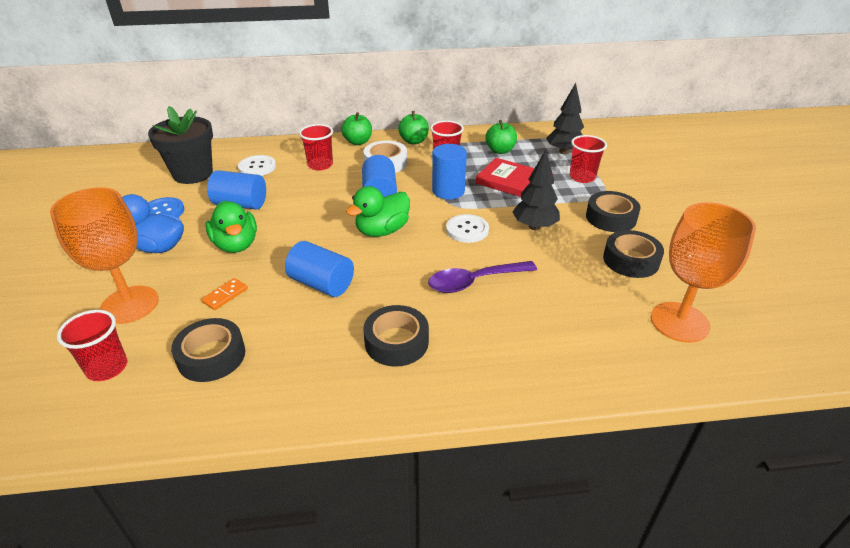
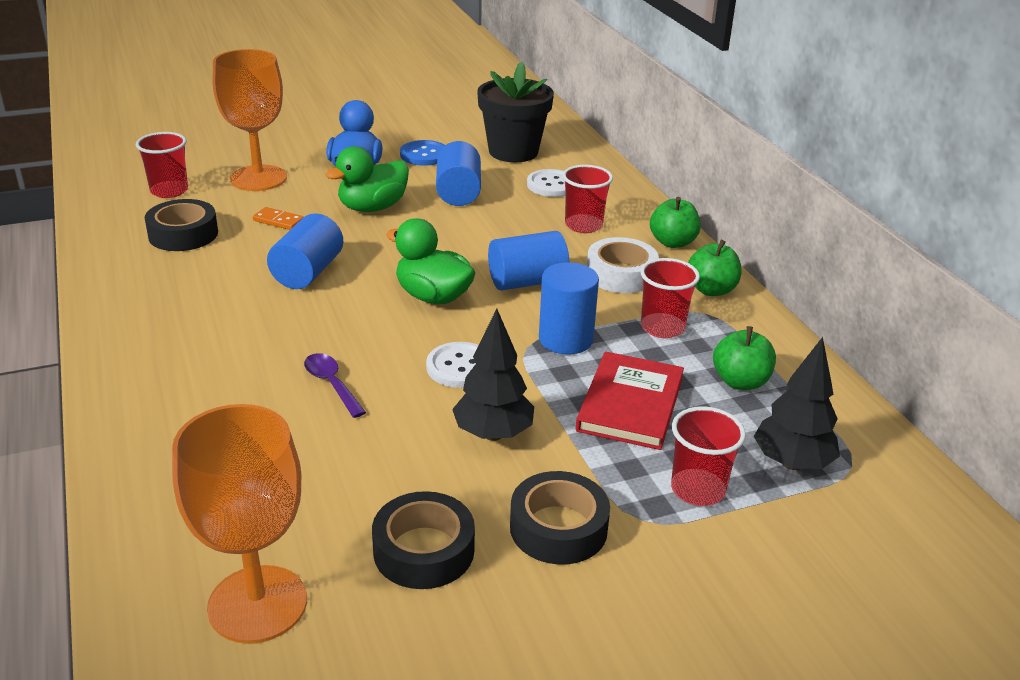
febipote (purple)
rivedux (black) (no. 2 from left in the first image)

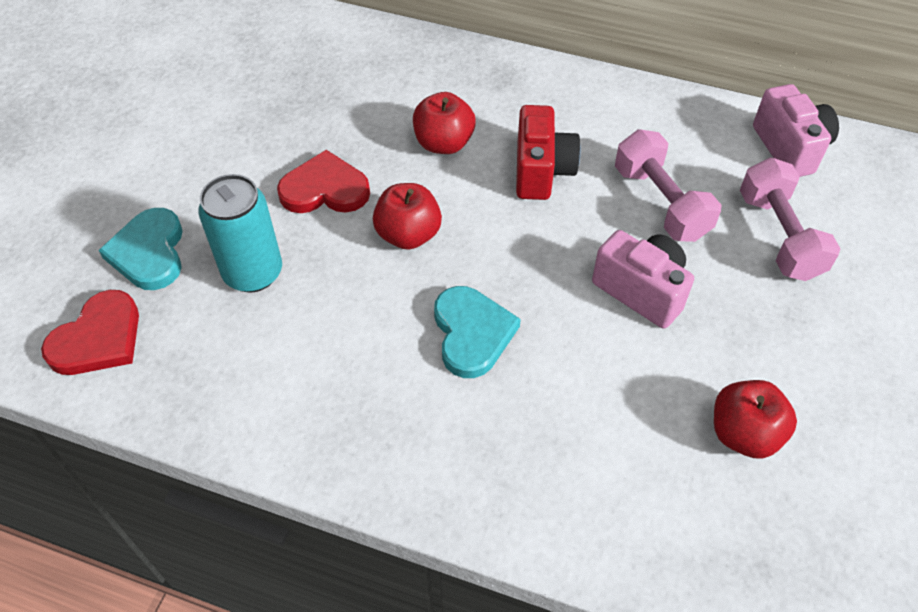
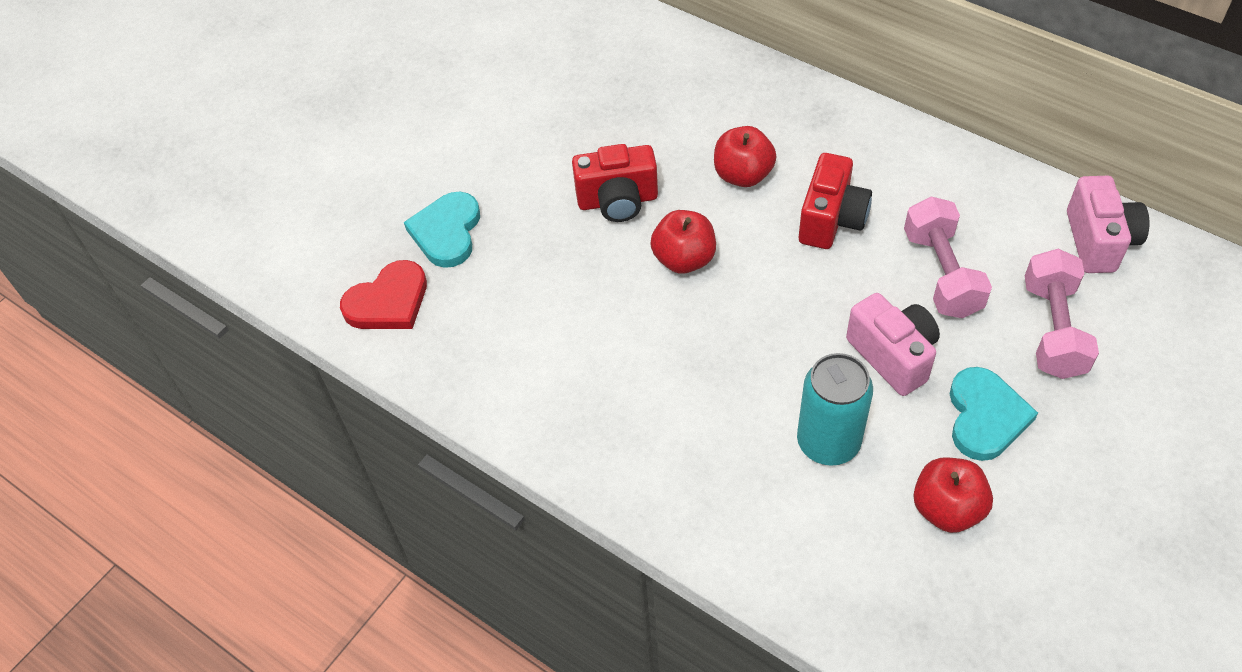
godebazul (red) (no. 1 from left)
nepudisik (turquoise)
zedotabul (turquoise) (no. 2 from left)

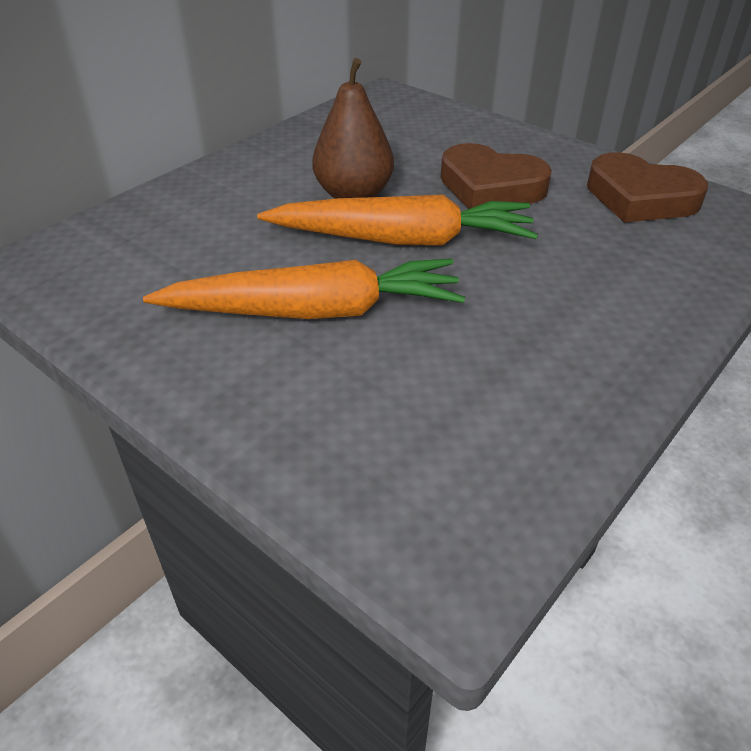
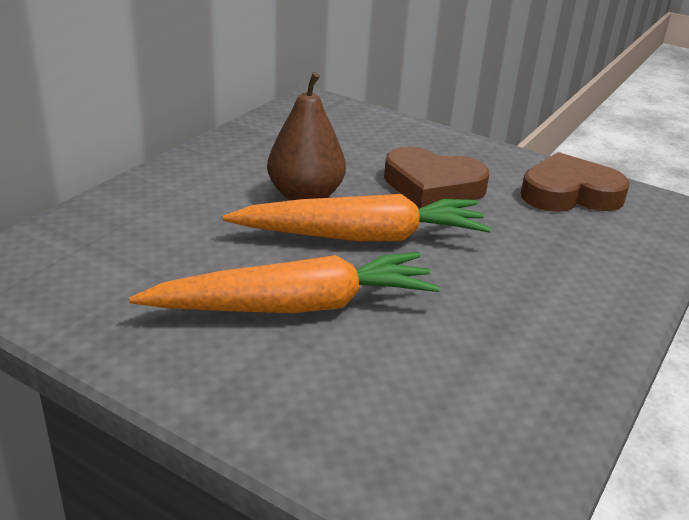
zedotabul (brown) (no. 2 from left)

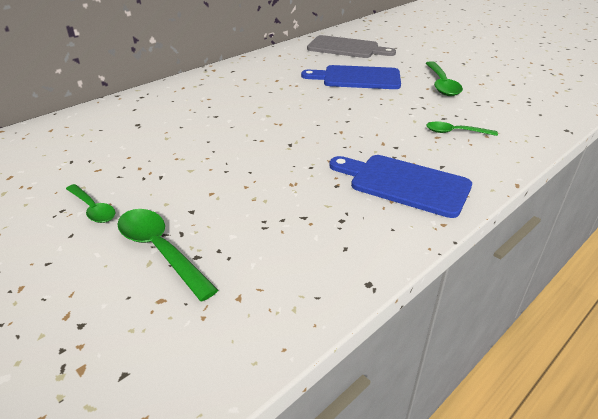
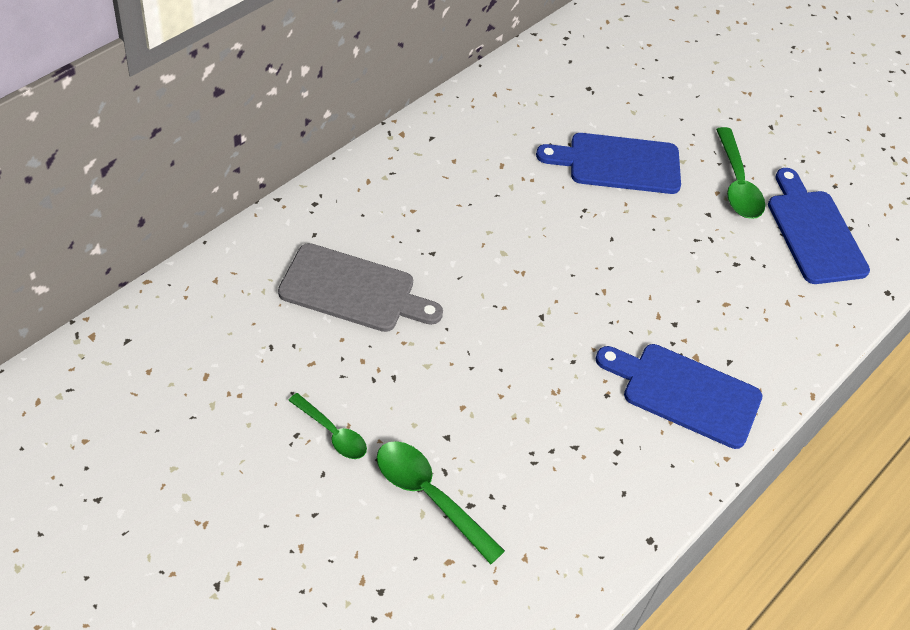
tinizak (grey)
tinizak (blue) (no. 3 from left)
febipote (green) (no. 4 from left in the first image)

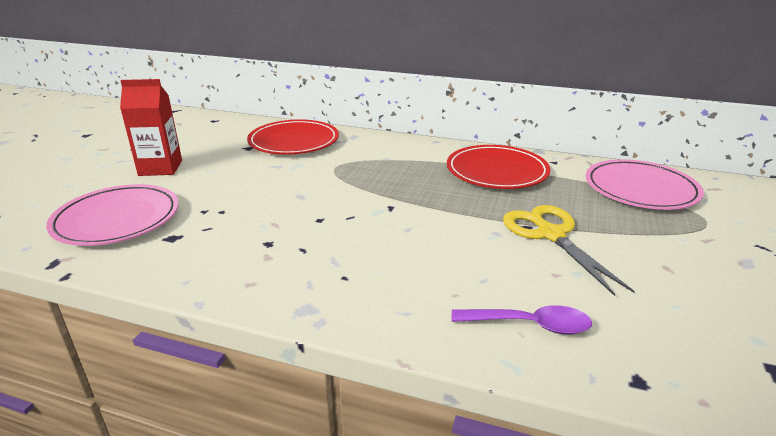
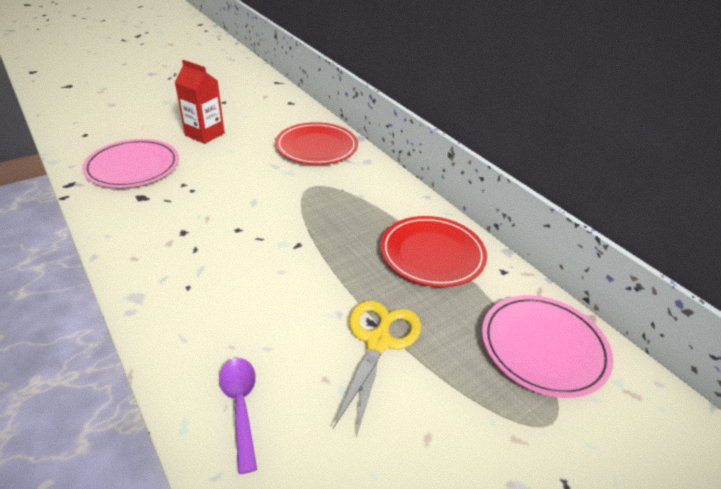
febipote (purple)

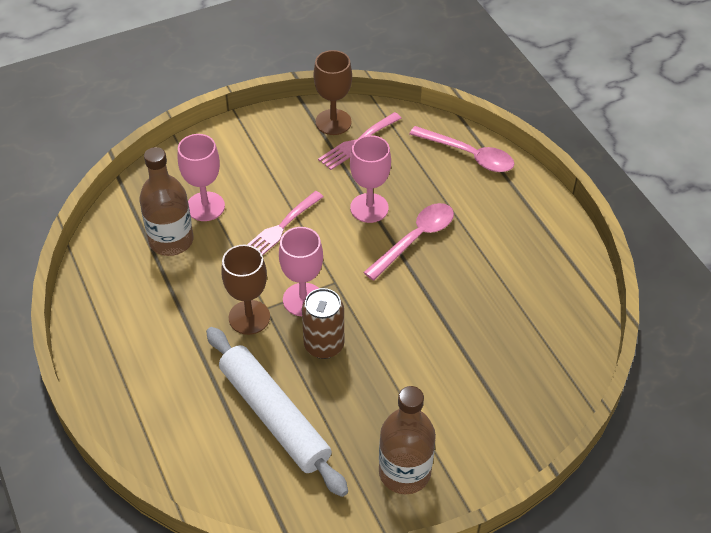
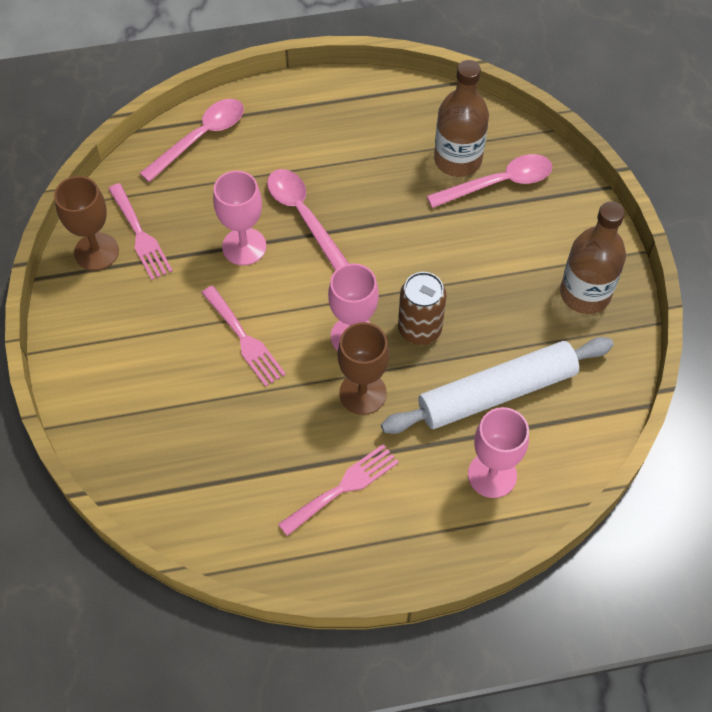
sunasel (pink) (no. 3 from left)
febipote (pink) (no. 3 from left)
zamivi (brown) (no. 1 from left)
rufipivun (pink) (no. 3 from left)

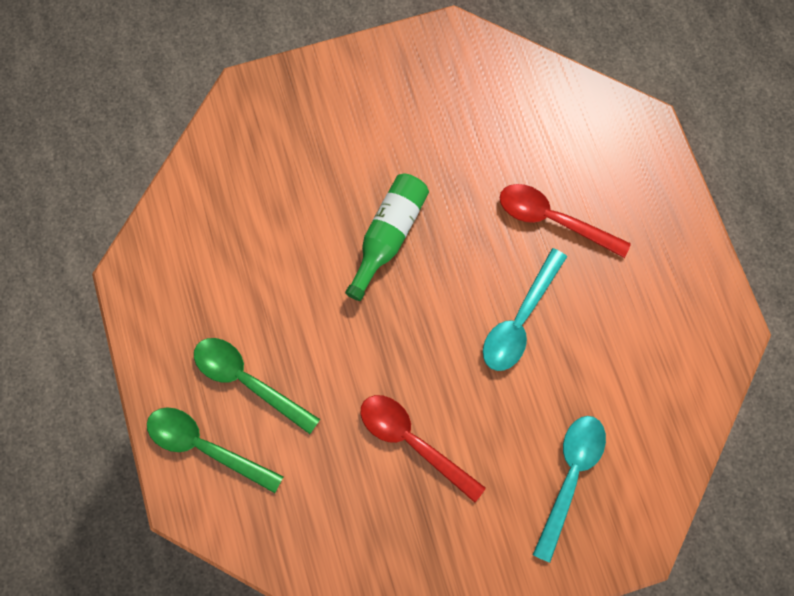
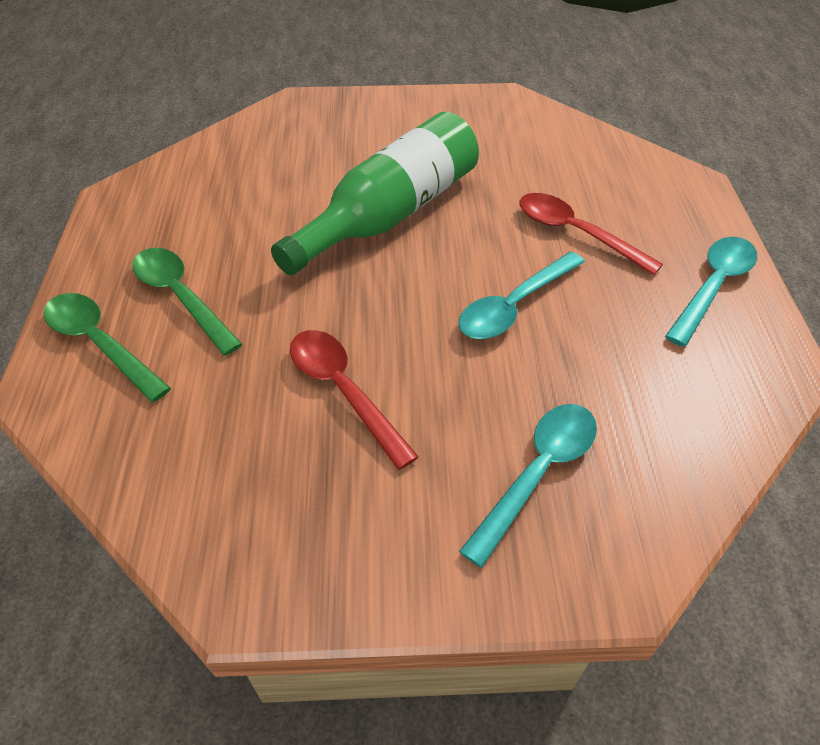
zamivi (green)
febipote (turquoise) (no. 3 from left)

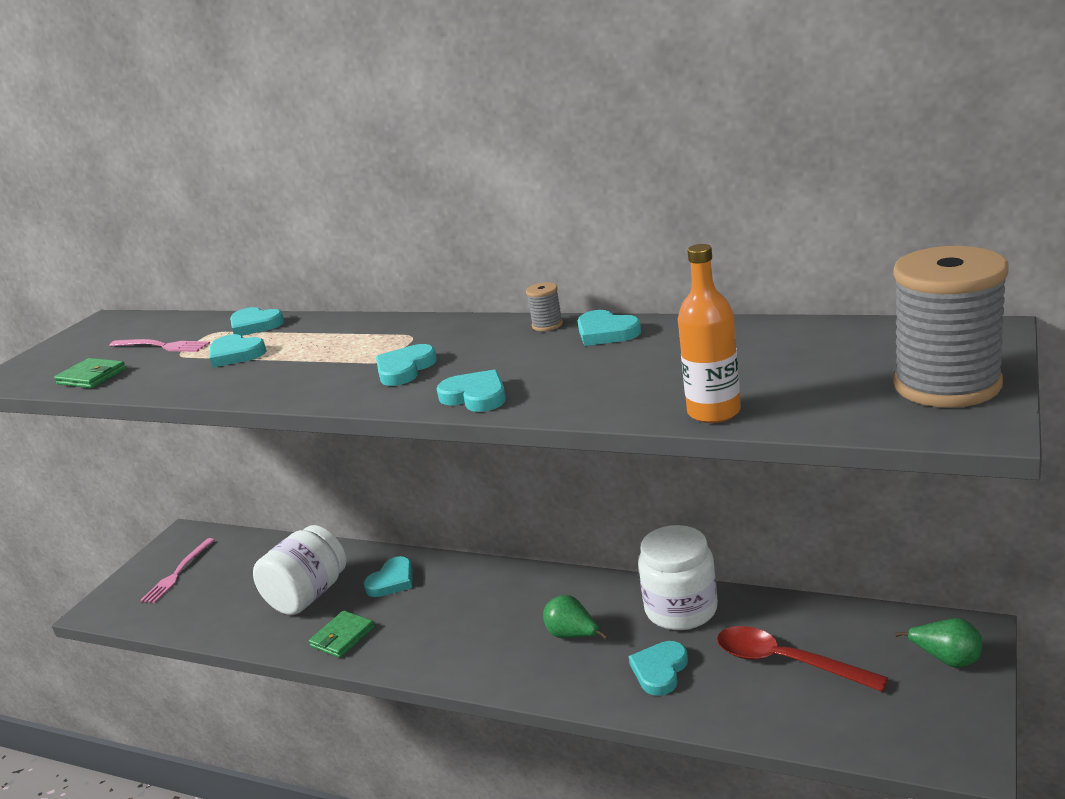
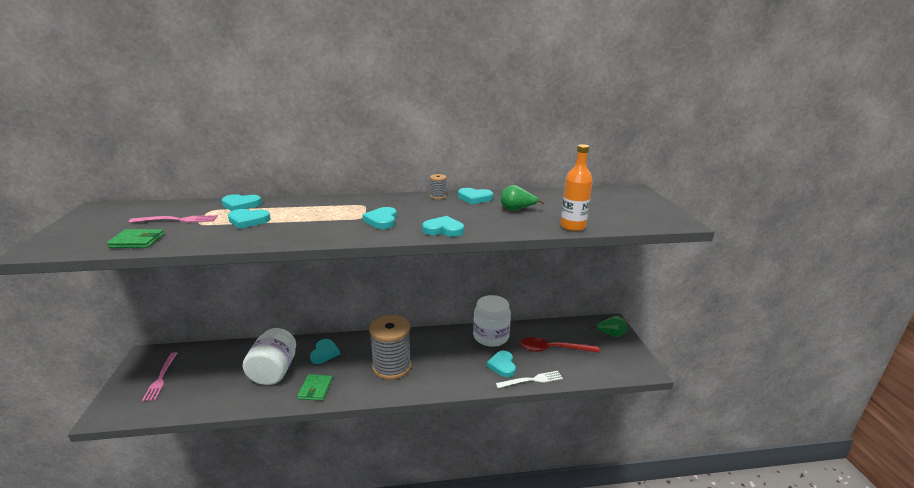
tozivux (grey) (no. 1 from left)
sunasel (white)
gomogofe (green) (no. 1 from left)

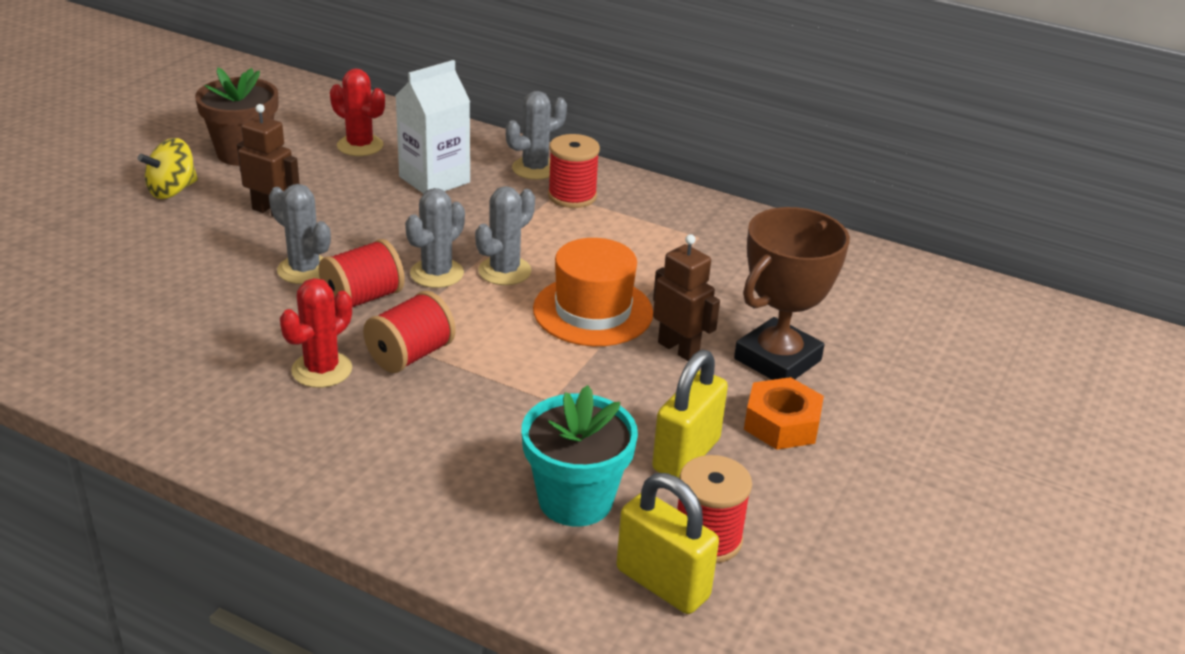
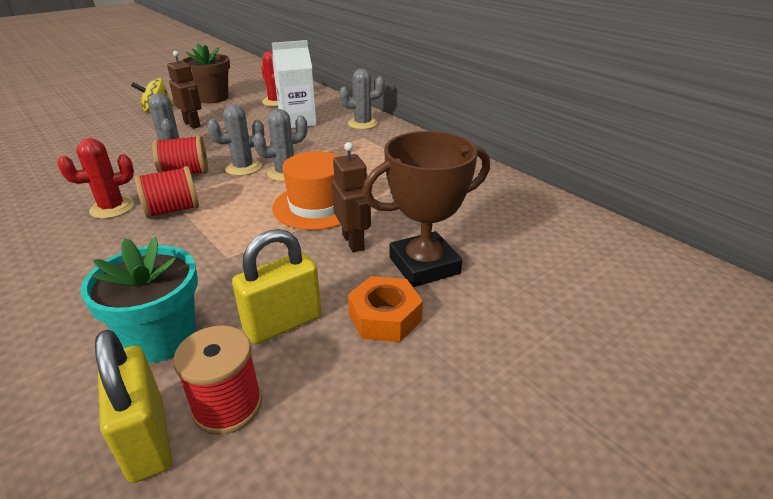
tozivux (red) (no. 3 from left in the first image)

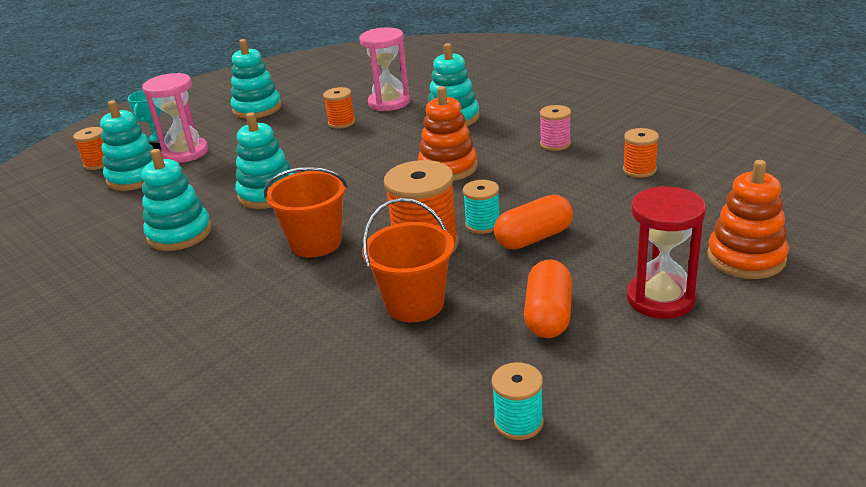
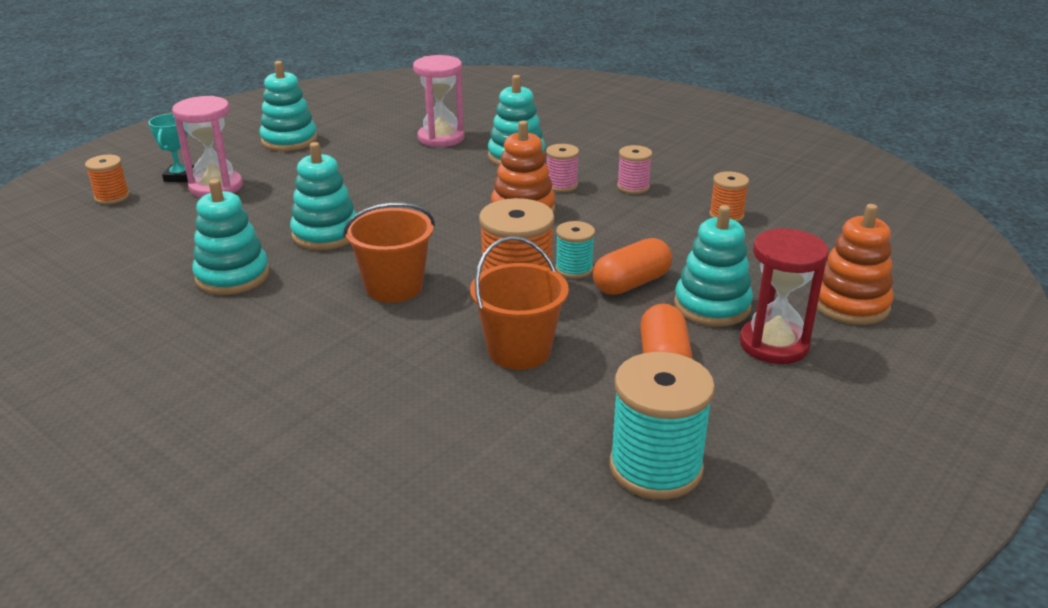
tozivux (pink) (no. 1 from left)
tozivux (turquoise) (no. 2 from left)
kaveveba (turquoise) (no. 5 from left)
tozivux (orange) (no. 2 from left in the first image)

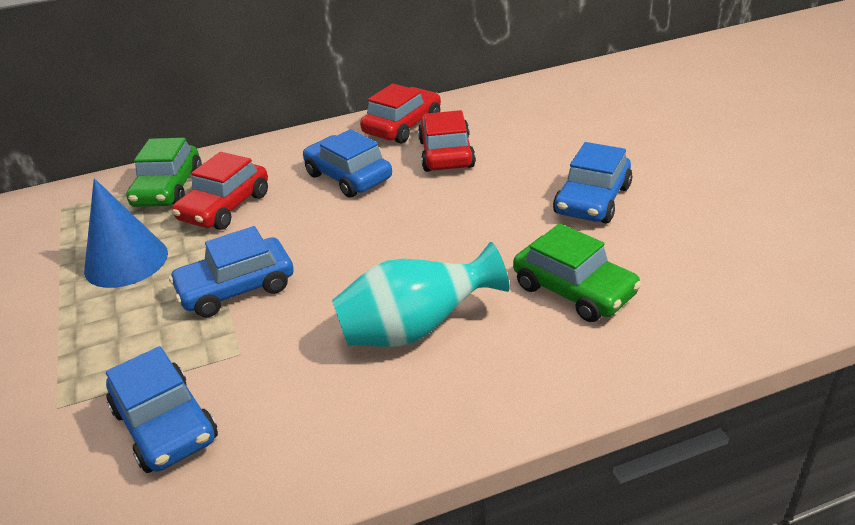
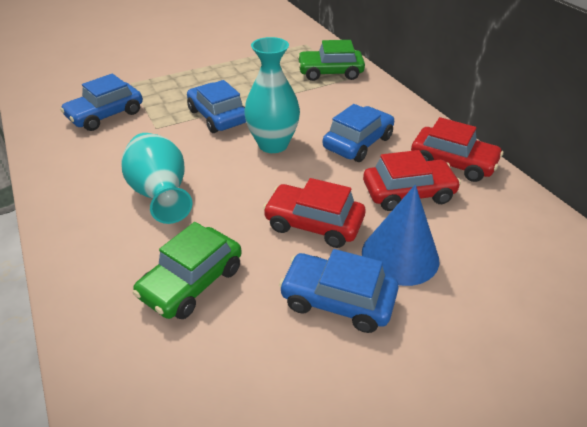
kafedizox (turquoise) (no. 2 from left)
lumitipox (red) (no. 1 from left)
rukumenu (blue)

